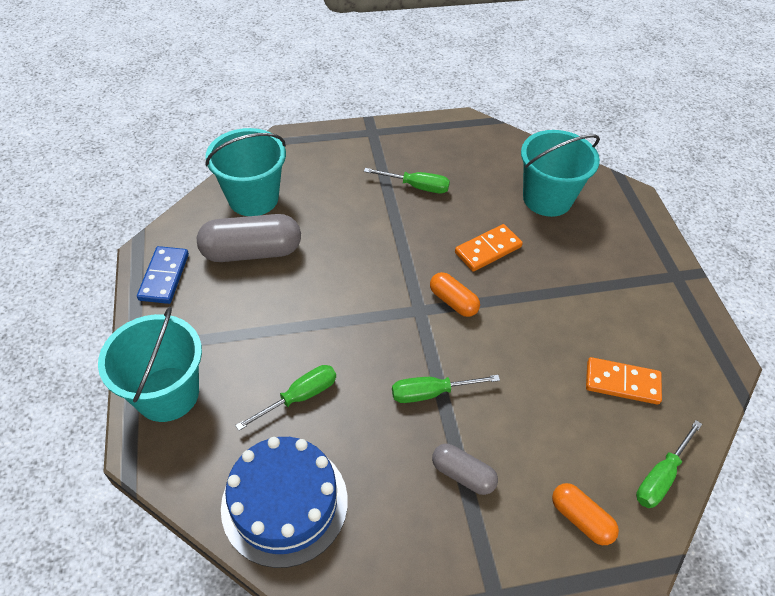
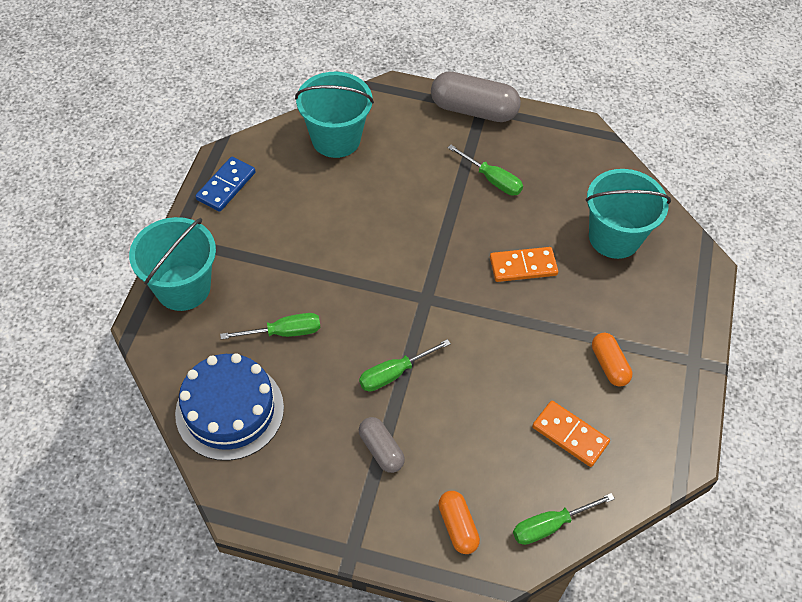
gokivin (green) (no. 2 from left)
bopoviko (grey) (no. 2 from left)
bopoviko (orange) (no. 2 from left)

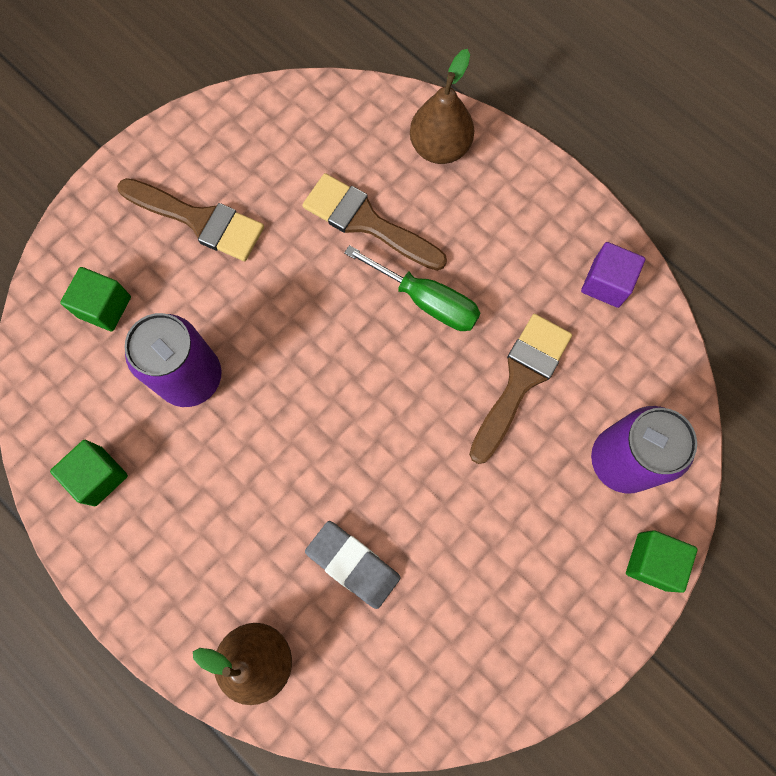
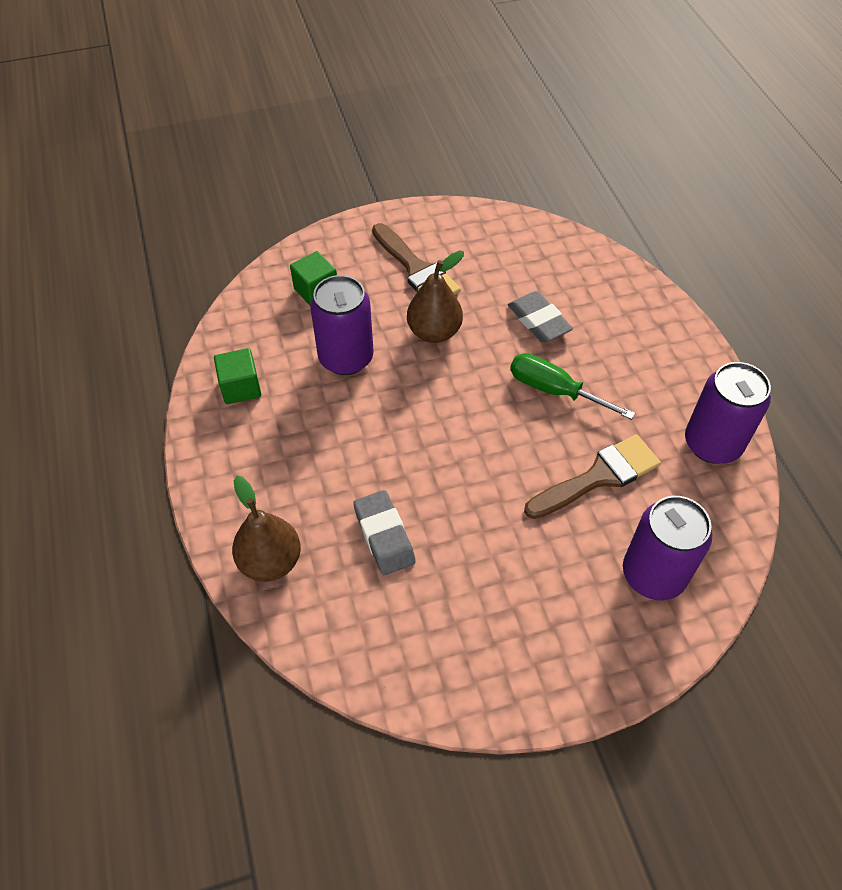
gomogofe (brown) (no. 2 from left)
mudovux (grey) (no. 2 from left)
gokivin (green)
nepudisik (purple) (no. 3 from left)
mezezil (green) (no. 3 from left in the first image)

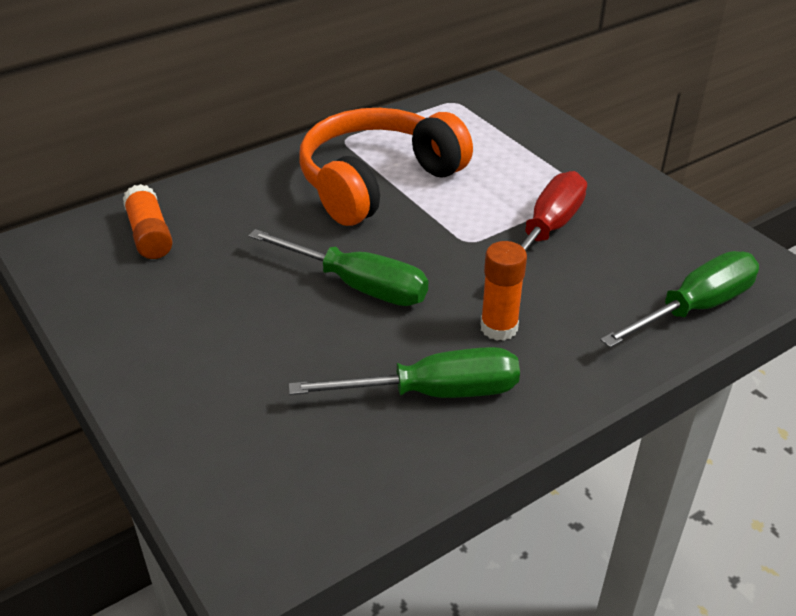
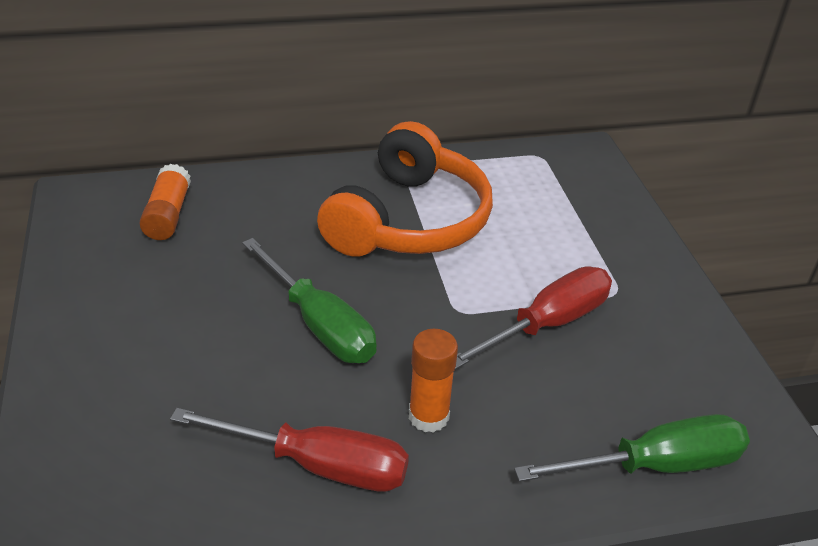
gokivin (red) (no. 1 from left)
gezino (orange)

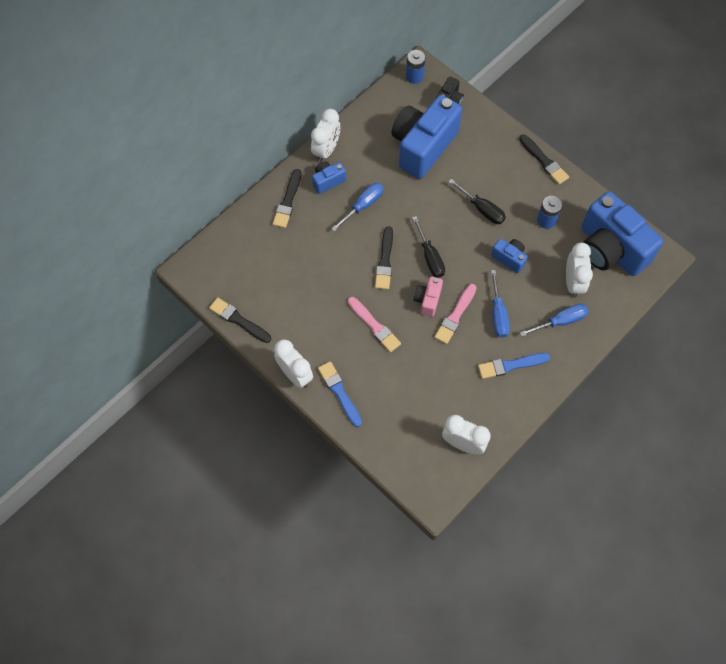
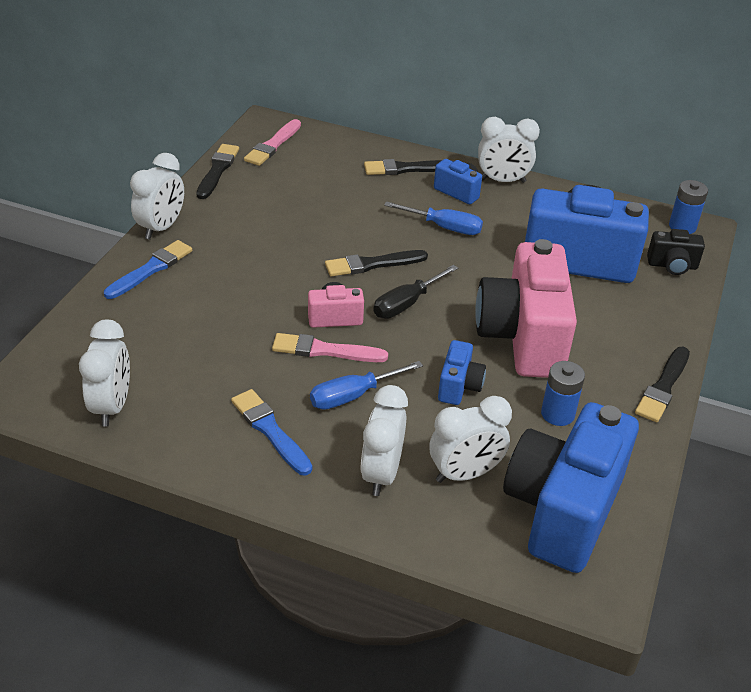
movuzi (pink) (no. 1 from left)
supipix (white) (no. 3 from left)
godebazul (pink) (no. 2 from left)

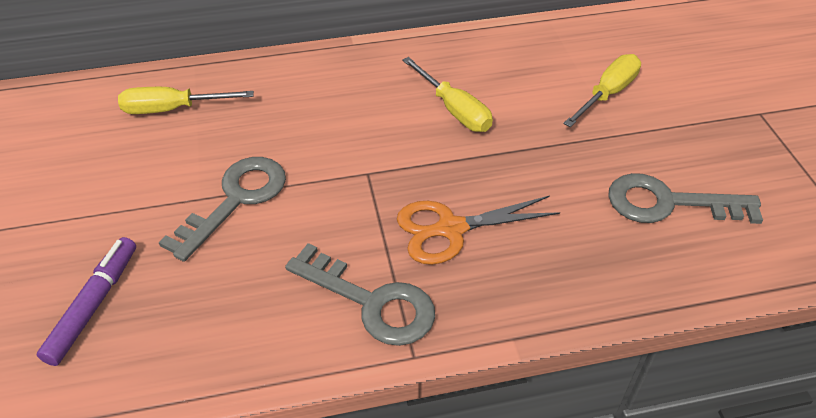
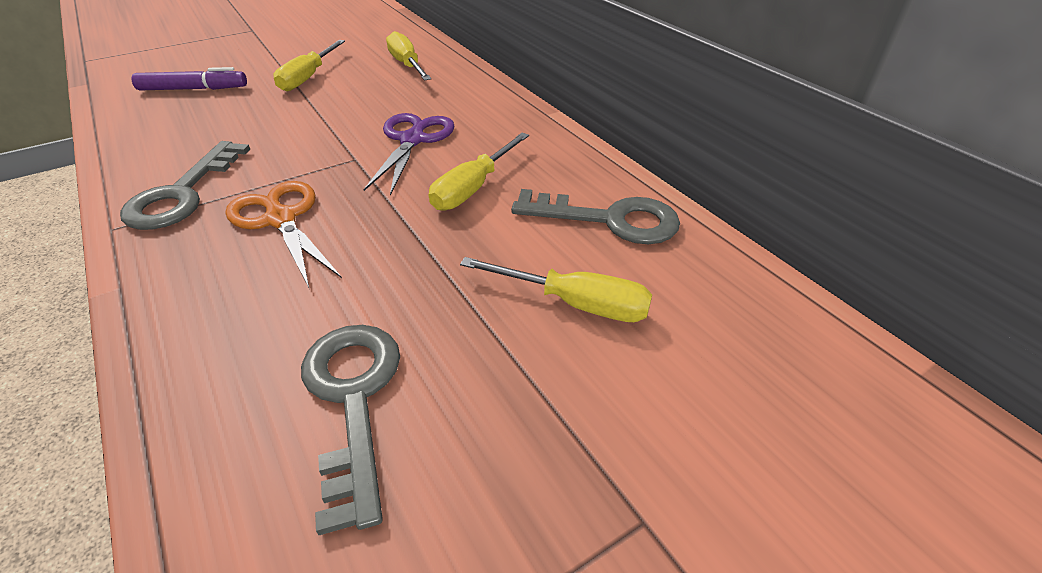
gokivin (yellow) (no. 1 from left)
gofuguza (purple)
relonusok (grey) (no. 3 from left)

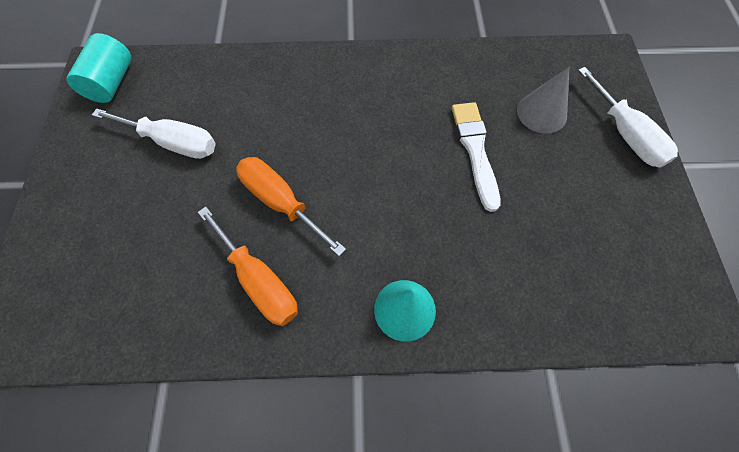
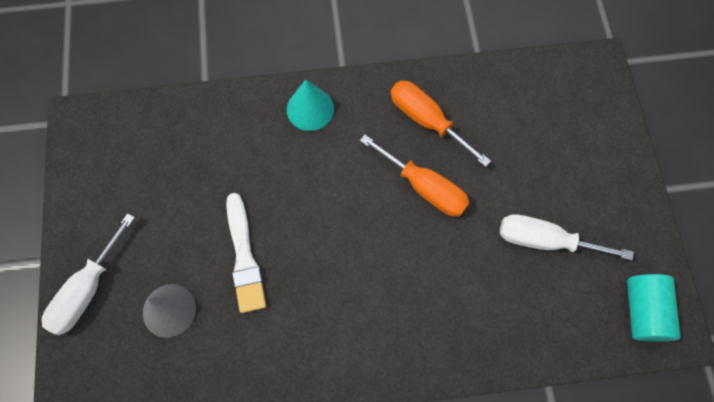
gokivin (white) (no. 1 from left)

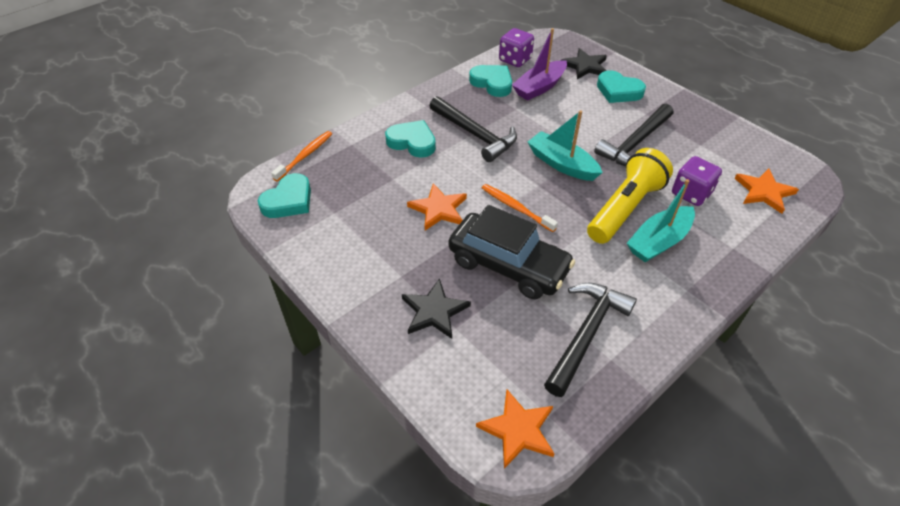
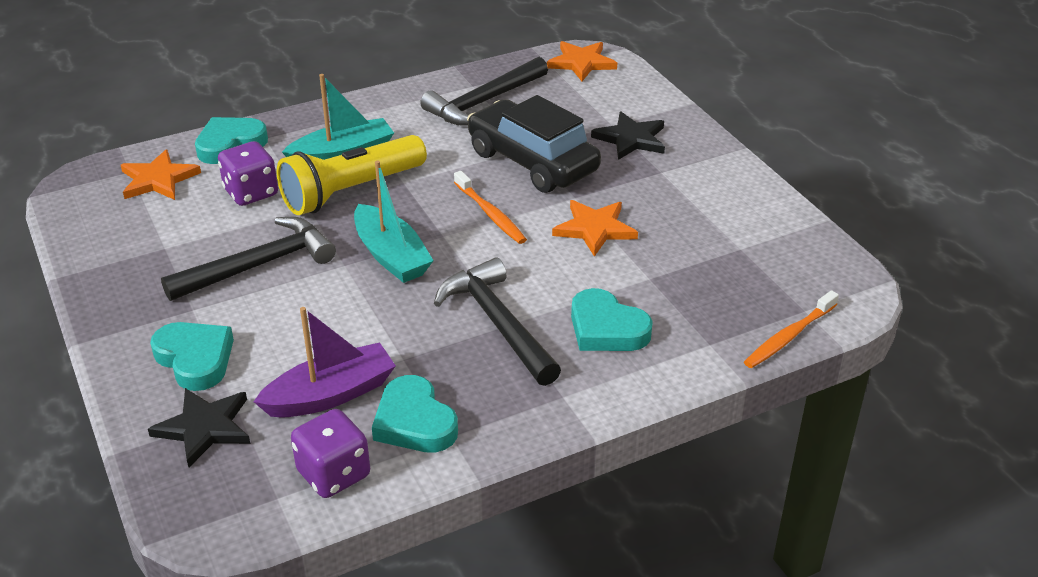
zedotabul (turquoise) (no. 2 from left)

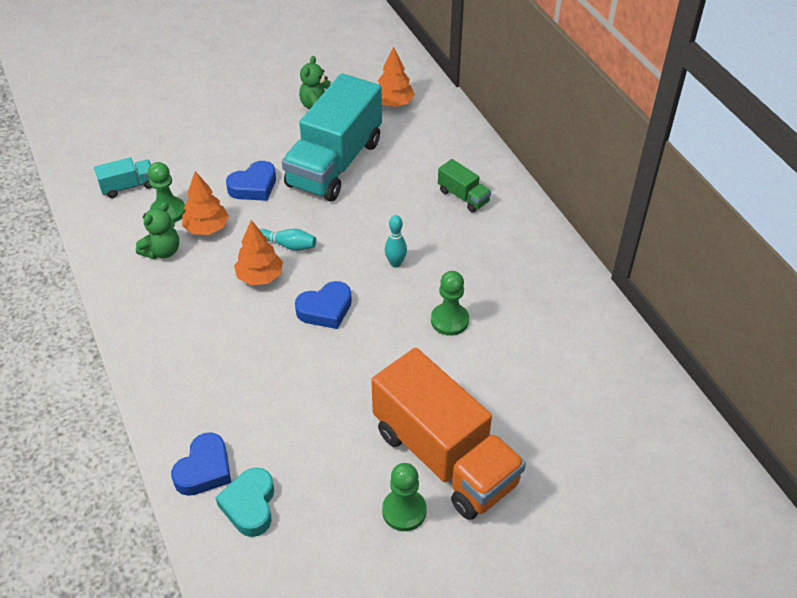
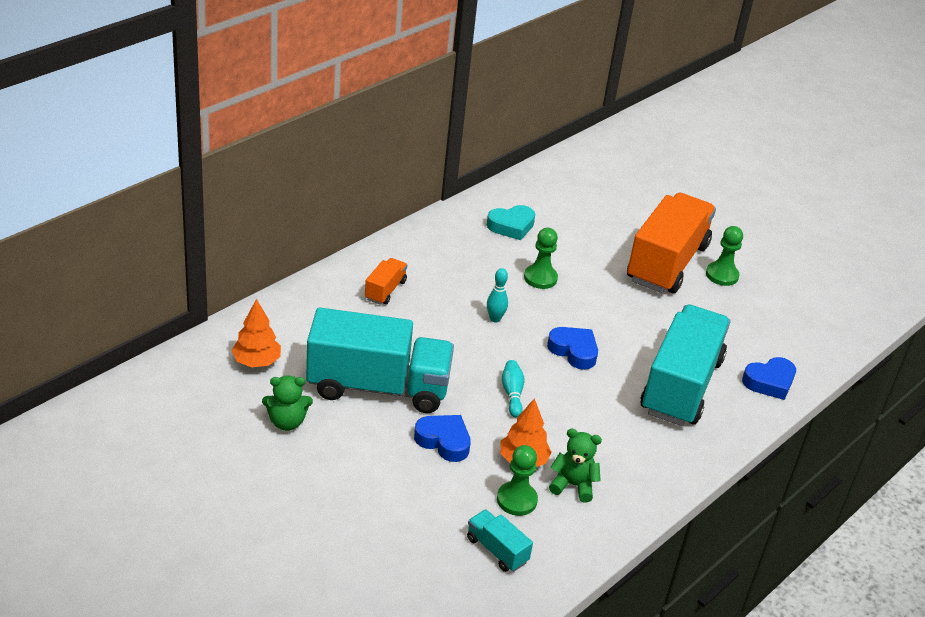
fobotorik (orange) (no. 1 from left)
zedotabul (turquoise)
fobotorik (turquoise) (no. 3 from left)
zedotabul (blue) (no. 3 from left)
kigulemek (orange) (no. 2 from left in the first image)

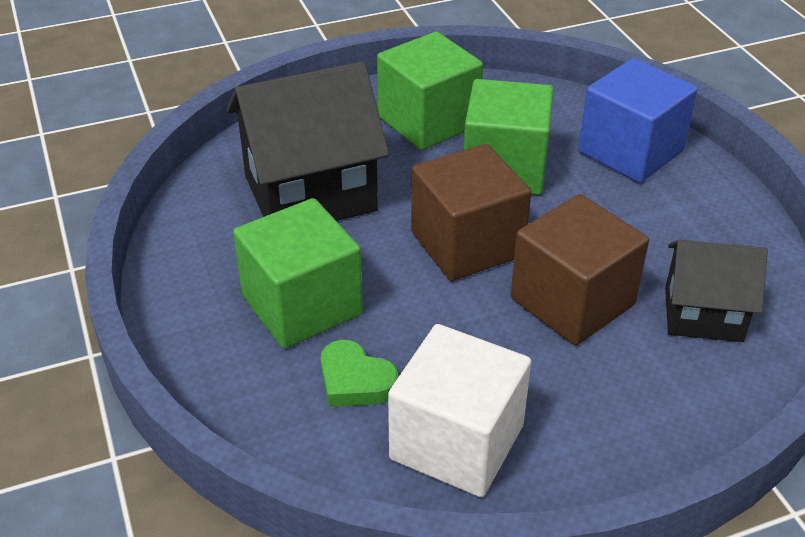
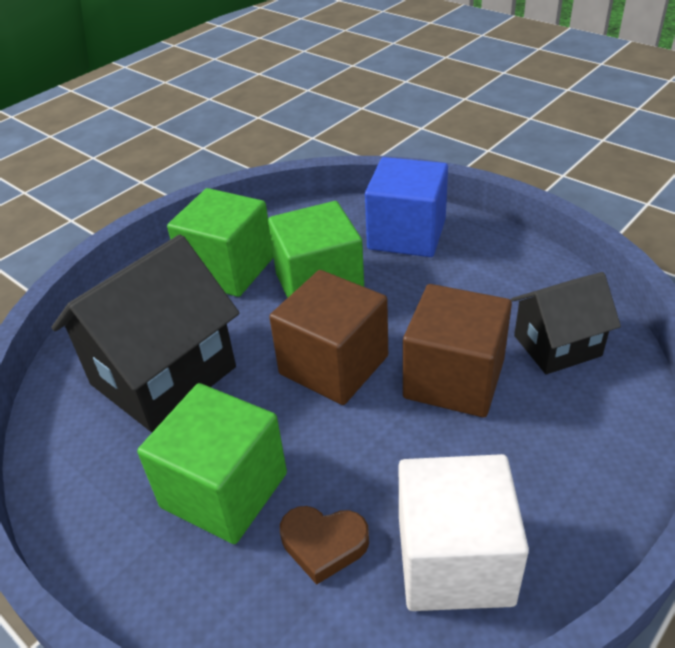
zedotabul (brown)

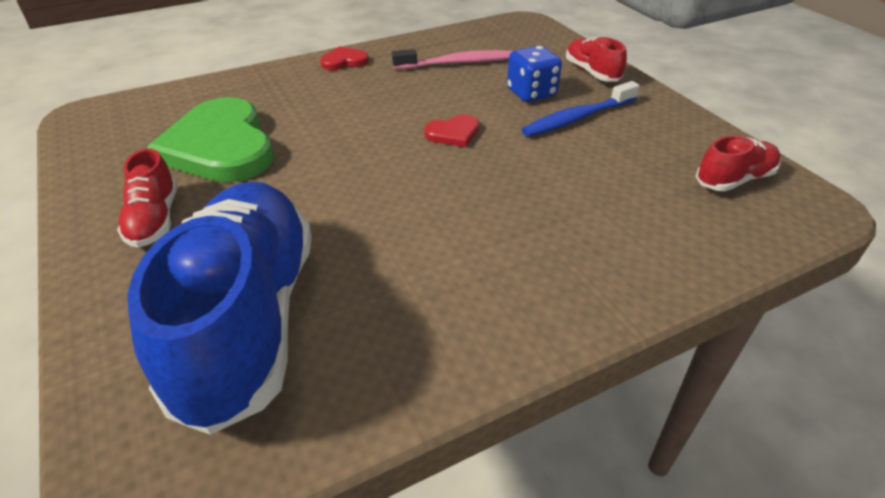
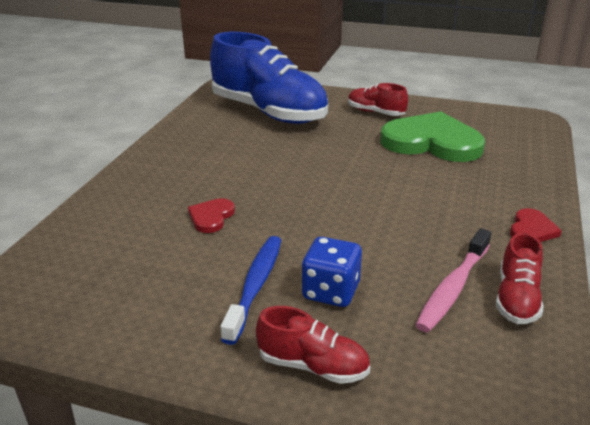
zedotabul (red) (no. 1 from left)
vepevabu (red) (no. 3 from left)

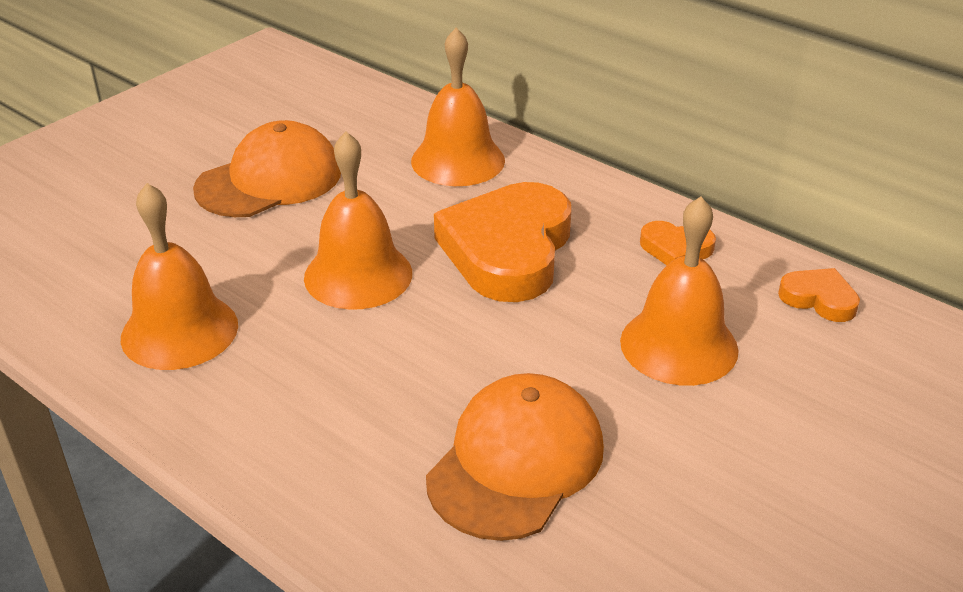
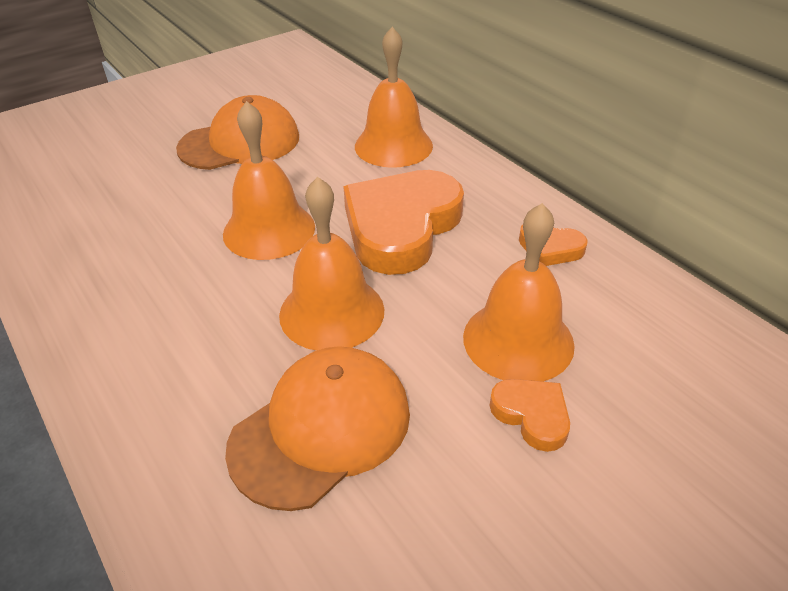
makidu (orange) (no. 2 from left)
zedotabul (orange) (no. 2 from left)

